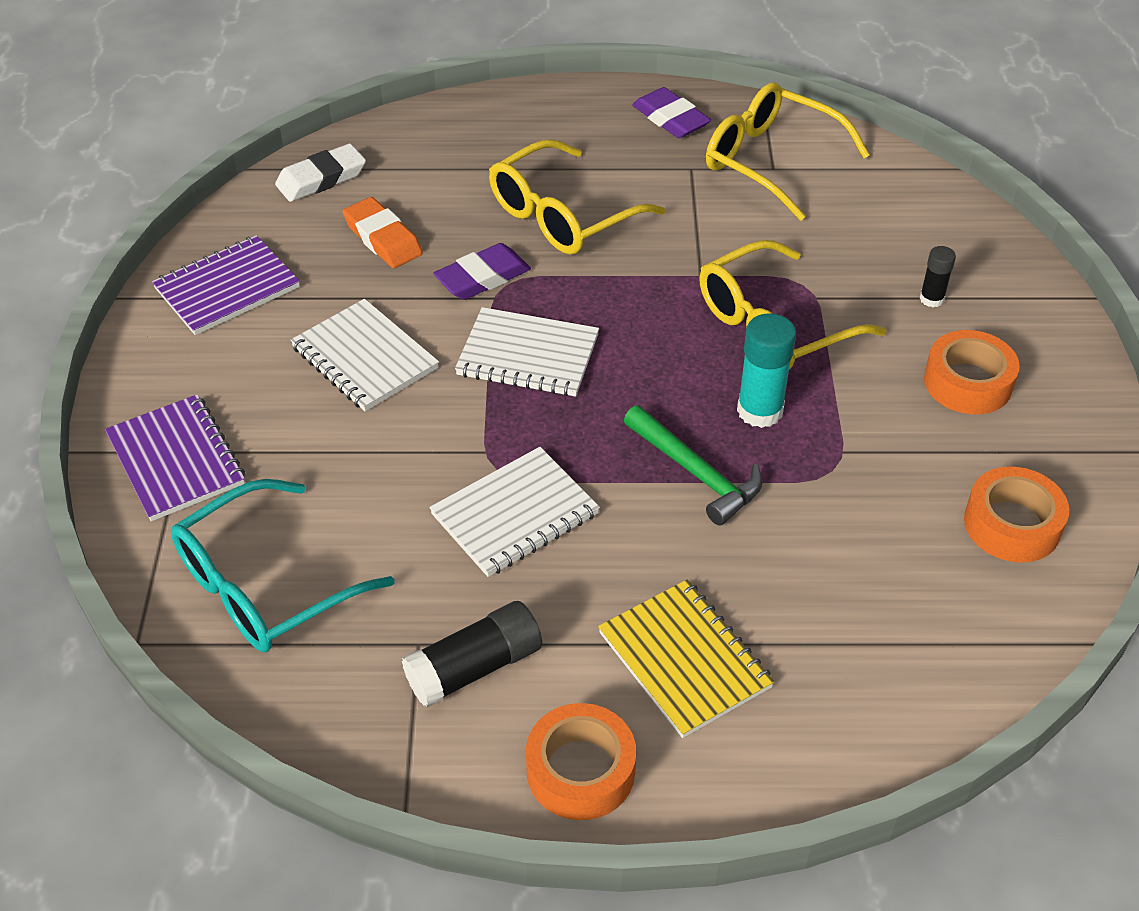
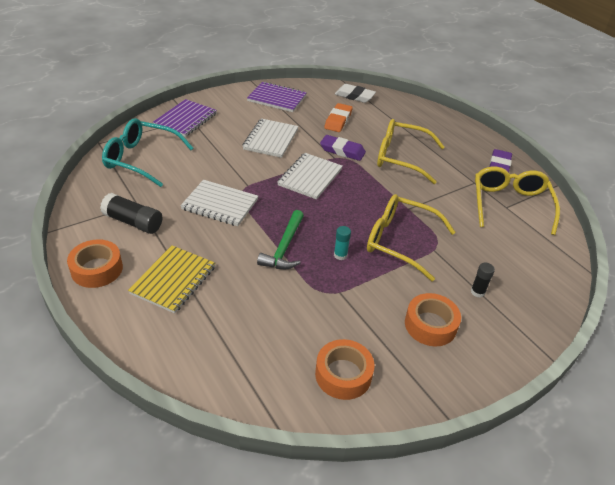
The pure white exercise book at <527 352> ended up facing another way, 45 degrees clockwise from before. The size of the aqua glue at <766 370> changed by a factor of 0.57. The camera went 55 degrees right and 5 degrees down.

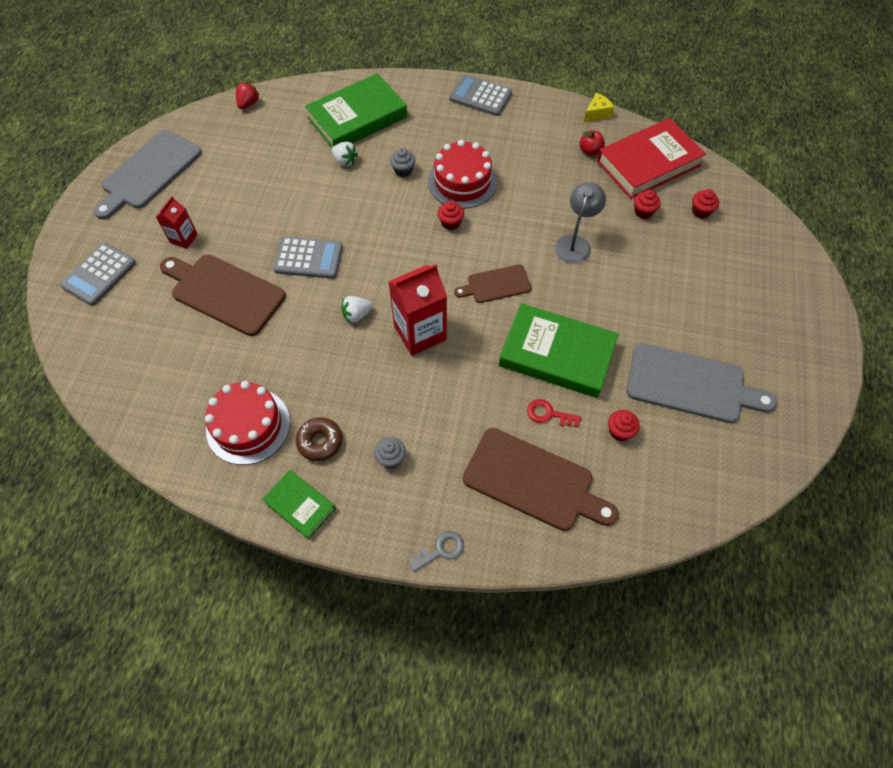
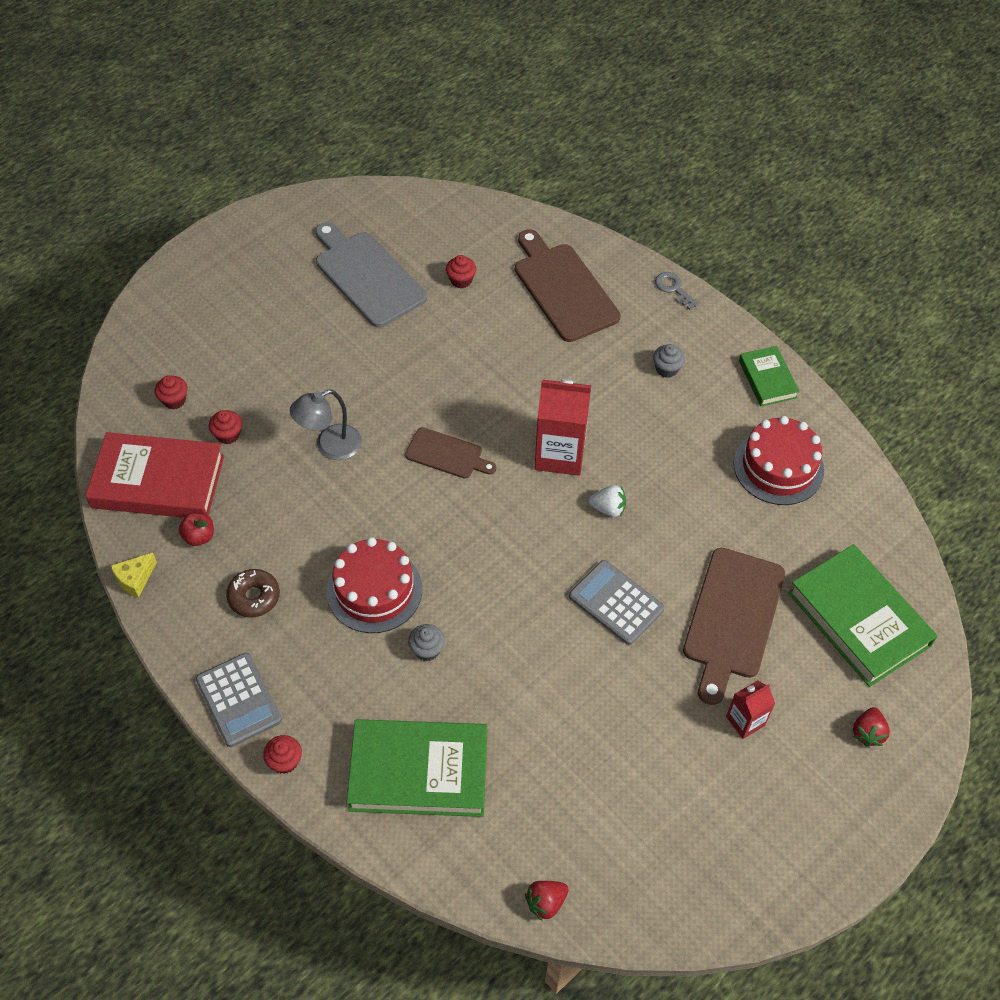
The second view lost the ash-grey chopping board at <147 174>. The second view lost the pure white strawberry at <345 154>. The second view lost the crimson latchkey at <554 413>. The russet doughnut ended up elsewhere, having gone from <319 439> to <253 593>. The crimson muffin ended up elsewhere, having gone from <451 215> to <282 754>. The leaf-green hardcover ended up elsewhere, having gone from <559 350> to <863 615>. Where the ash-grey adding machine stood at <98 274>, the crimson strawberry came to stand at <871 726>. The russet chopping board at <223 295> ended up facing another way, 45 degrees clockwise from before. The ash-grey latchkey at <436 551> ended up facing another way, 45 degrees clockwise from before. The golden cheese wedge at <599 107> ended up facing another way, 45 degrees counterclockwise from before. The camera went 145 degrees left and 5 degrees down.

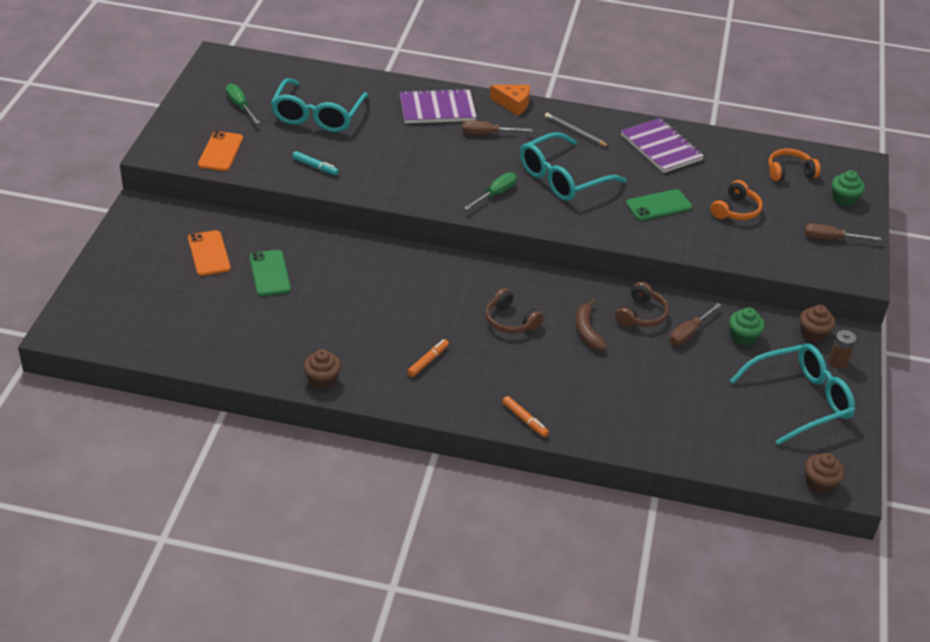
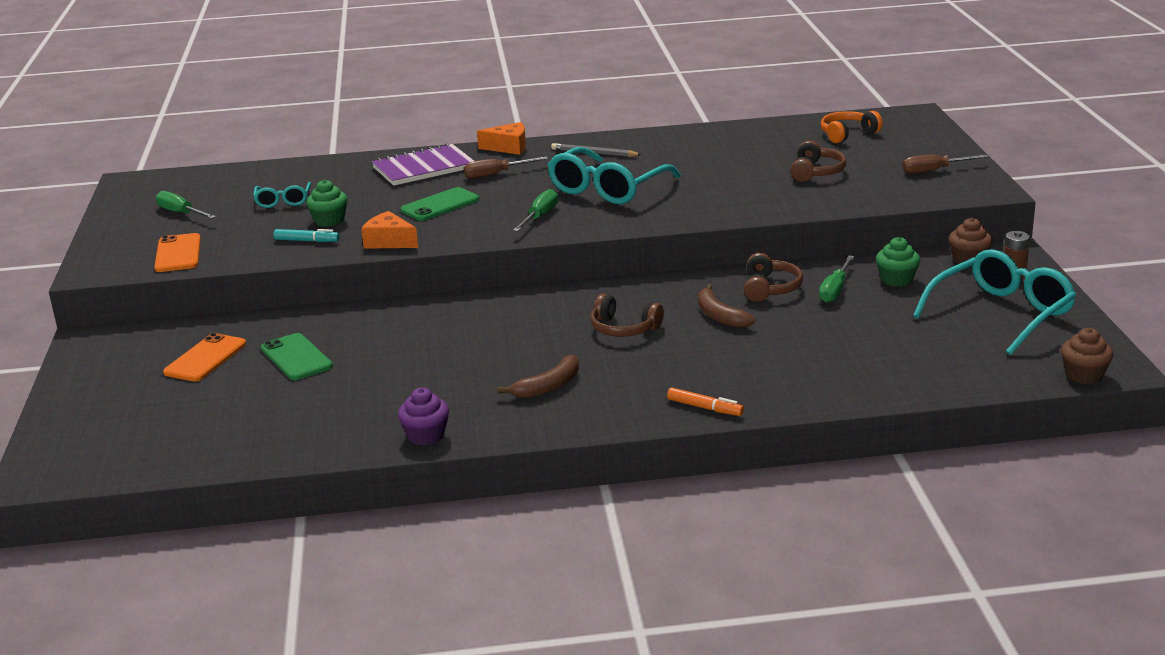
The second view lost the purple exercise book at <662 145>. The second view gained the bright orange cheese wedge at <389 230>. The leaf-green mobile phone ended up elsewhere, having gone from <659 205> to <439 204>. The leaf-green muffin ended up elsewhere, having gone from <848 188> to <327 203>. Where the bright orange marker pen stood at <428 358>, the russet toy banana came to stand at <538 376>. What was the russet muffin at <322 369> turned into the purple muffin at <423 416>. What was the russet flat screwdriver at <695 324> turned into the leaf-green flat screwdriver at <837 279>. What was the bright orange headphones at <737 200> turned into the russet headphones at <818 161>. The bright orange mobile phone at <209 253> ended up facing another way, 60 degrees clockwise from before. The size of the aqua eyeglasses at <320 105> changed by a factor of 0.51. The camera went 15 degrees left and 15 degrees down.

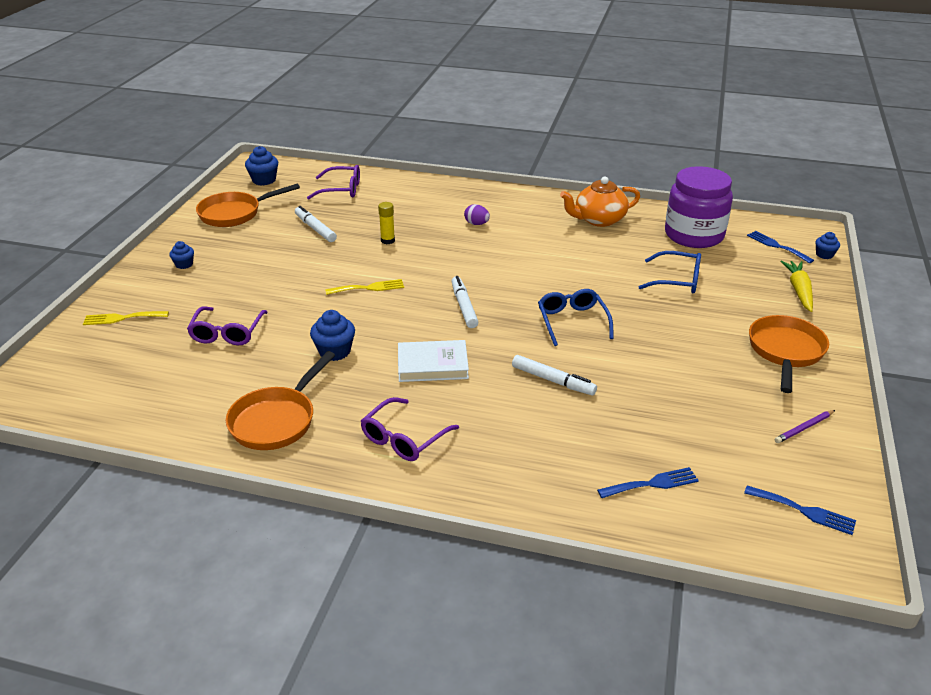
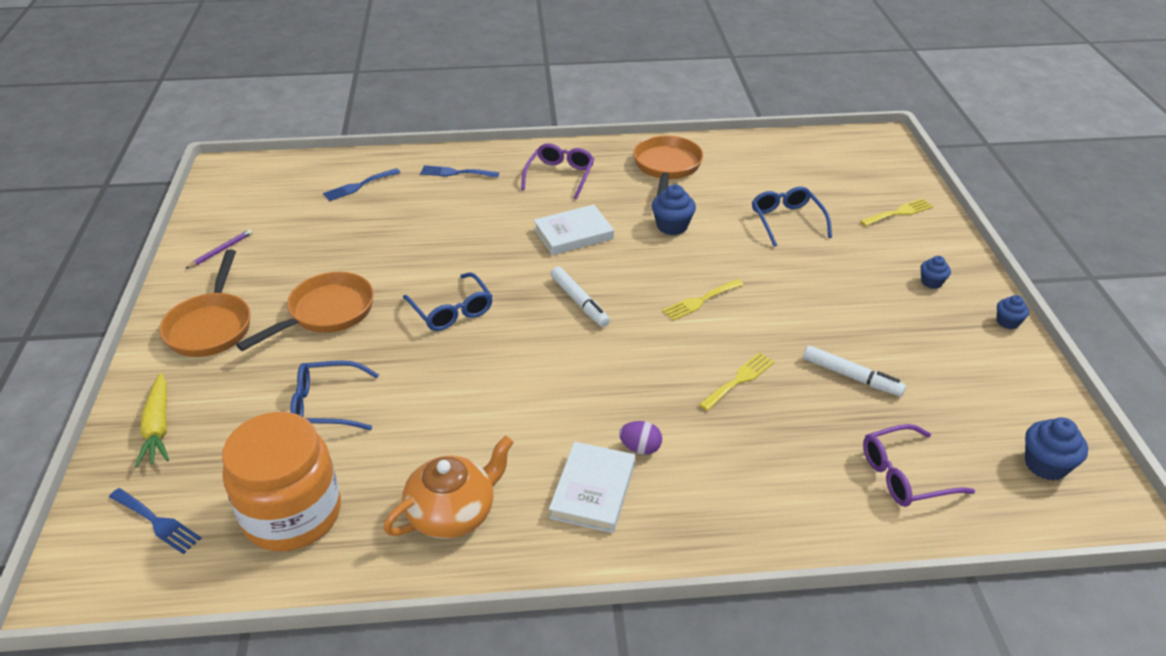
The second view lost the pure white marker pen at <554 375>. The second view gained the pure white hardcover at <592 487>. The bright orange frying pan ended up elsewhere, having gone from <248 205> to <305 311>. The royal blue dinner fork ended up elsewhere, having gone from <800 510> to <459 171>. The royal blue muffin ended up elsewhere, having gone from <827 245> to <1013 312>. Where the golden glue stood at <386 223>, the golden dinner fork came to stand at <737 381>. What was the purple eyeglasses at <227 326> turned into the royal blue eyeglasses at <792 217>. What was the purple jar at <699 207> turned into the bright orange jar at <281 482>. The camera went 160 degrees right and 5 degrees up.

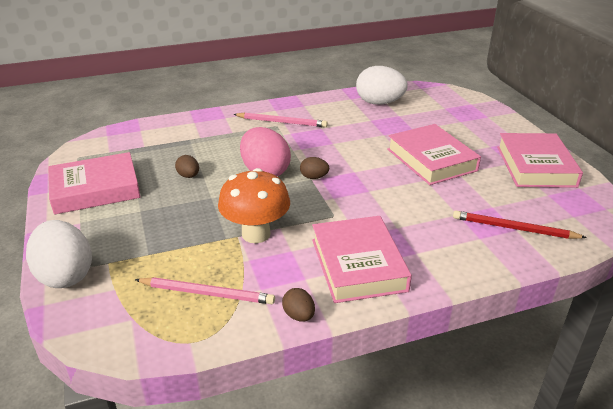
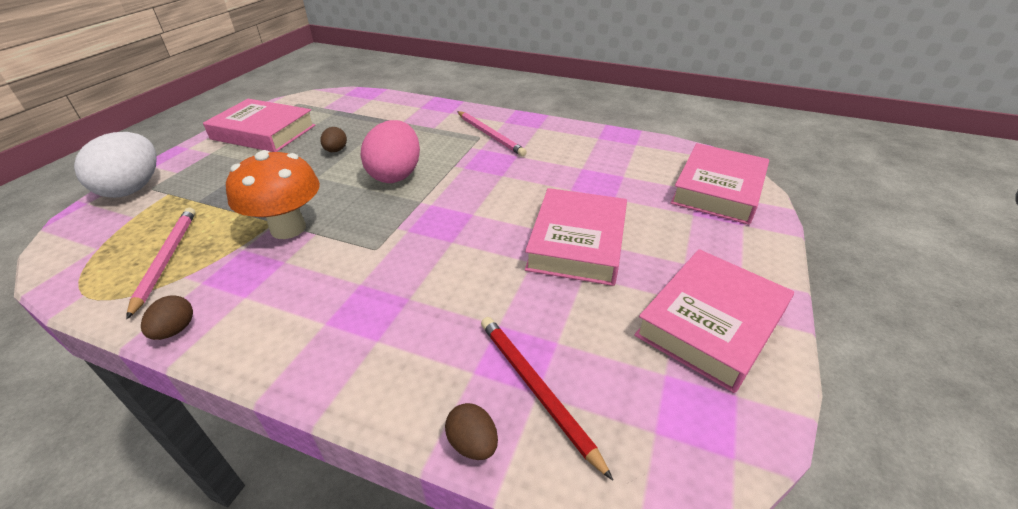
The second view lost the pure white egg at <382 85>. The russet egg ended up elsewhere, having gone from <314 168> to <471 431>. The rosy hardcover ended up elsewhere, having gone from <362 259> to <719 184>. The rosy wooden pencil at <205 290> ended up facing another way, 150 degrees counterclockwise from before. The camera went 40 degrees right and 5 degrees up.

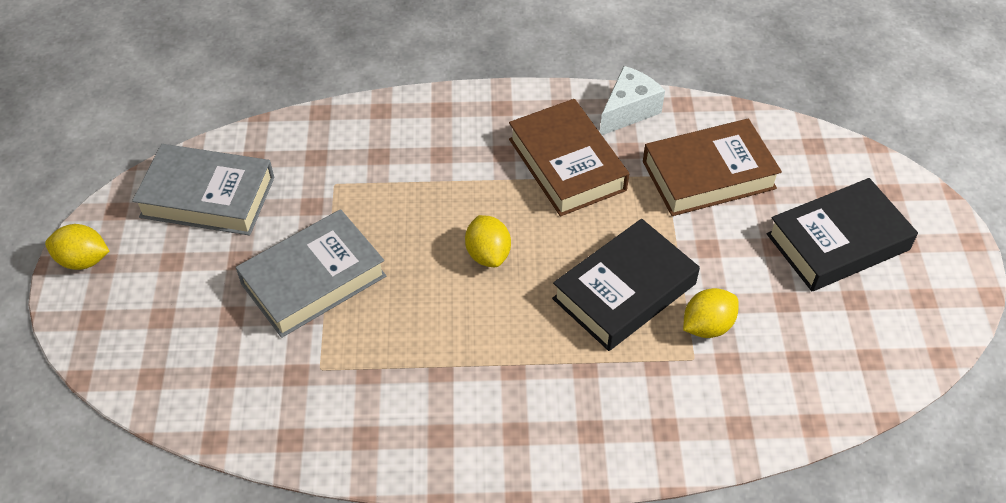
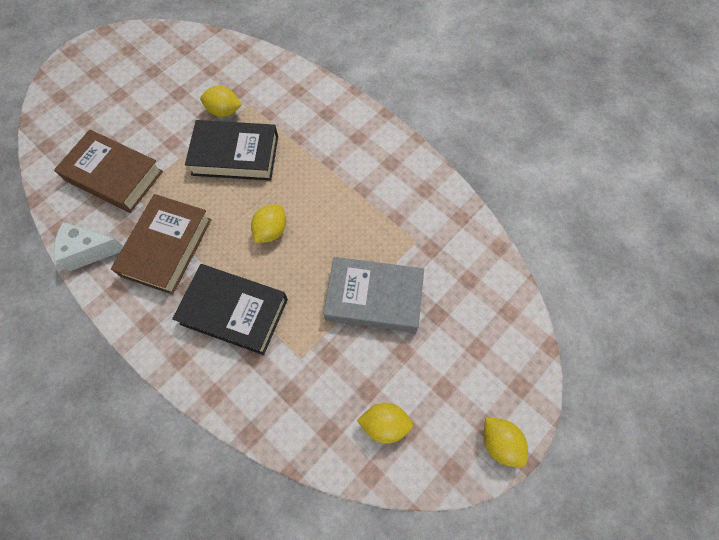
The ebony hardcover ended up elsewhere, having gone from <842 234> to <230 309>. Where the ash-grey hardcover stood at <203 190>, the golden lemon came to stand at <385 423>. The camera went 135 degrees left and 15 degrees up.

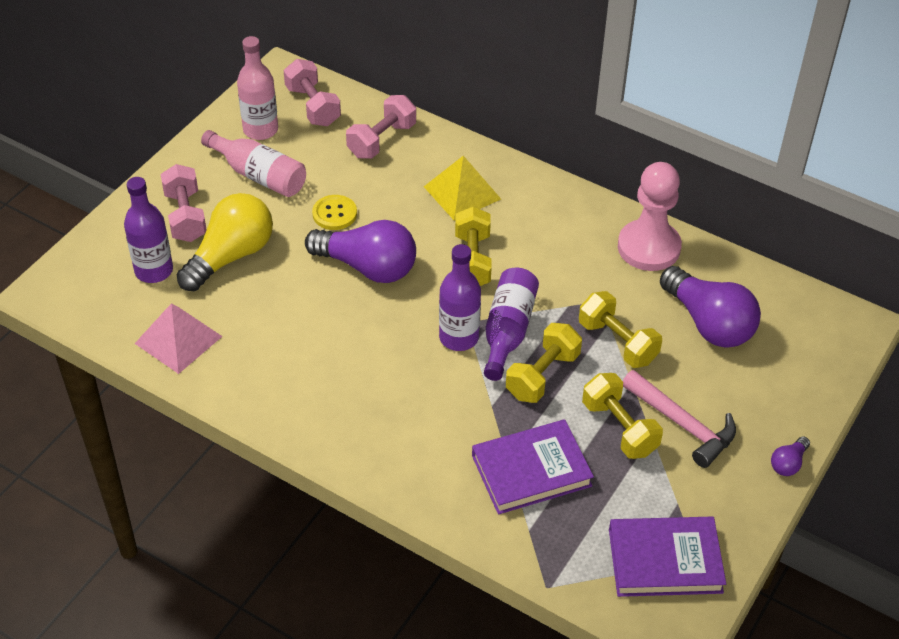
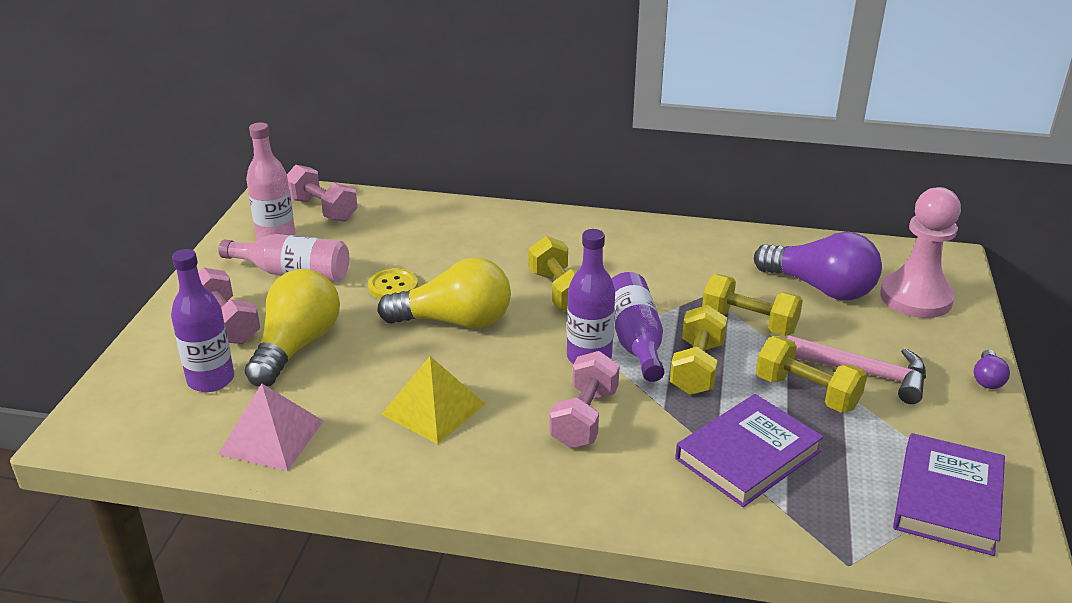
The rosy hand weight ended up elsewhere, having gone from <381 127> to <584 399>. The golden pyramid shape ended up elsewhere, having gone from <462 188> to <433 400>. The rosy pawn ended up elsewhere, having gone from <650 216> to <920 252>. What was the purple light bulb at <360 251> turned into the golden light bulb at <444 293>. The purple hardcover at <667 557> ended up facing another way, 45 degrees counterclockwise from before. The camera went 20 degrees left and 15 degrees down.

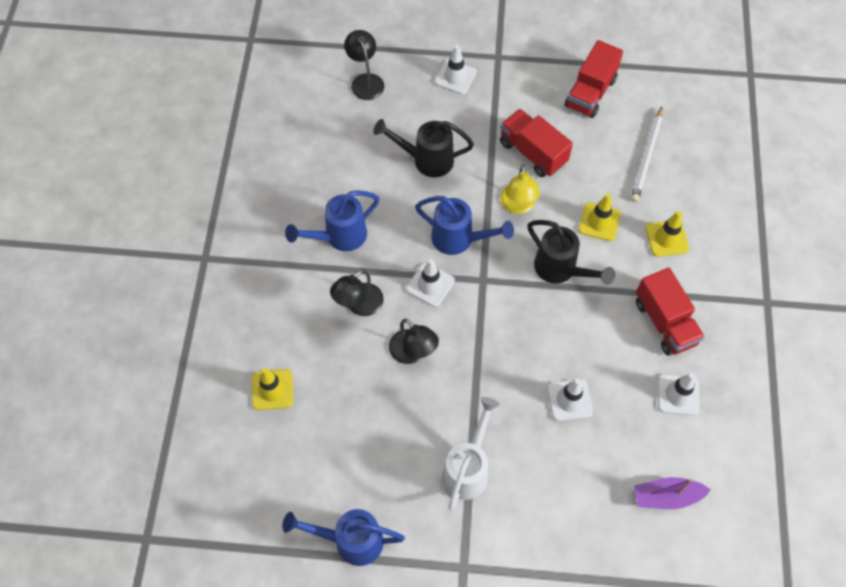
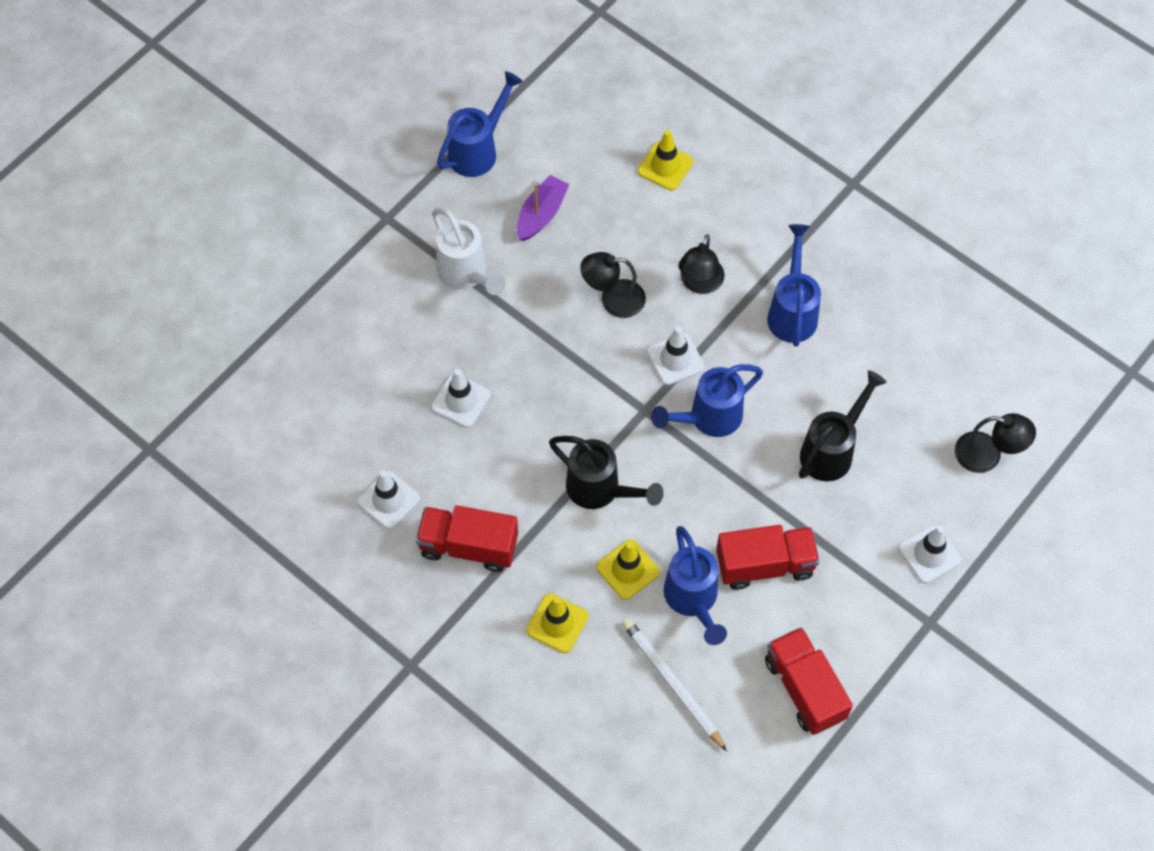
The second view lost the golden desk lamp at <520 189>. The second view gained the royal blue watering can at <695 585>. The purple sailboat ended up elsewhere, having gone from <672 493> to <543 208>. The ebony desk lamp at <357 293> ended up facing another way, 150 degrees counterclockwise from before. The ebony watering can at <571 252> ended up facing another way, 135 degrees counterclockwise from before. The camera went 125 degrees right and 0 degrees up.

